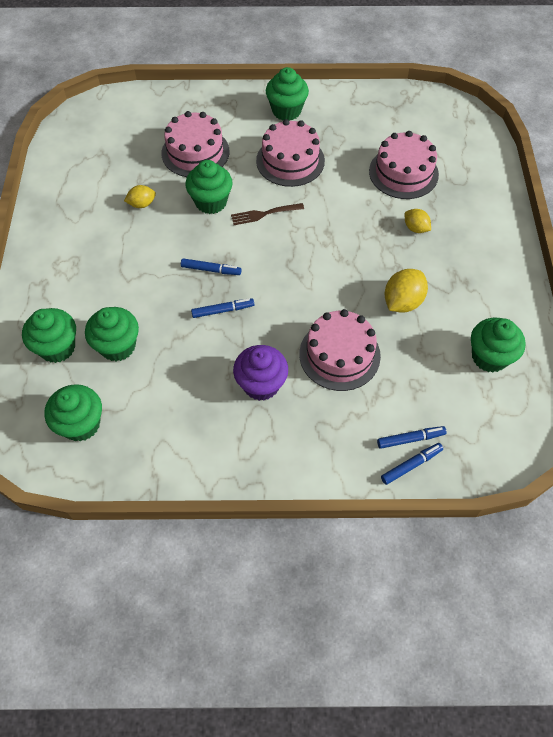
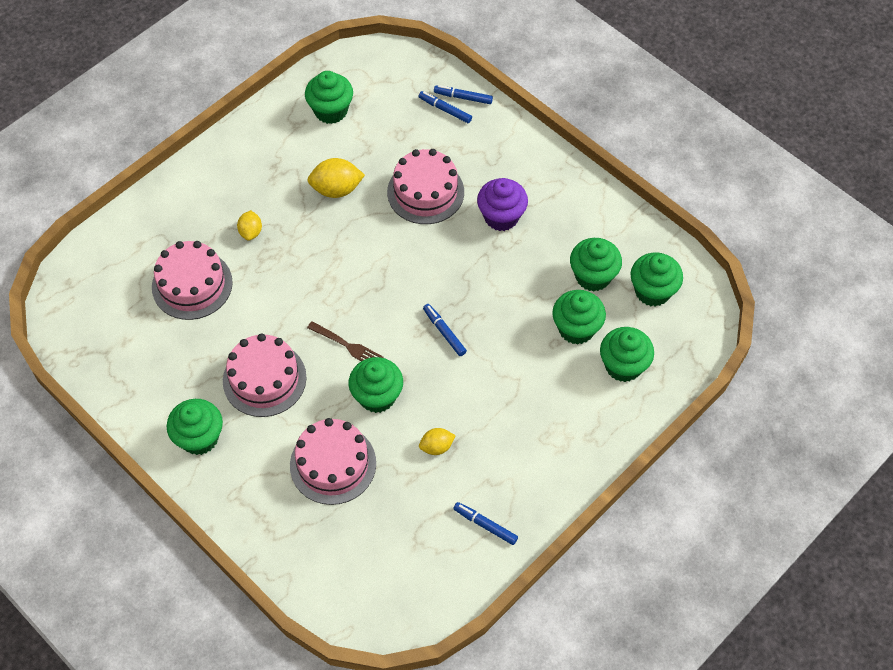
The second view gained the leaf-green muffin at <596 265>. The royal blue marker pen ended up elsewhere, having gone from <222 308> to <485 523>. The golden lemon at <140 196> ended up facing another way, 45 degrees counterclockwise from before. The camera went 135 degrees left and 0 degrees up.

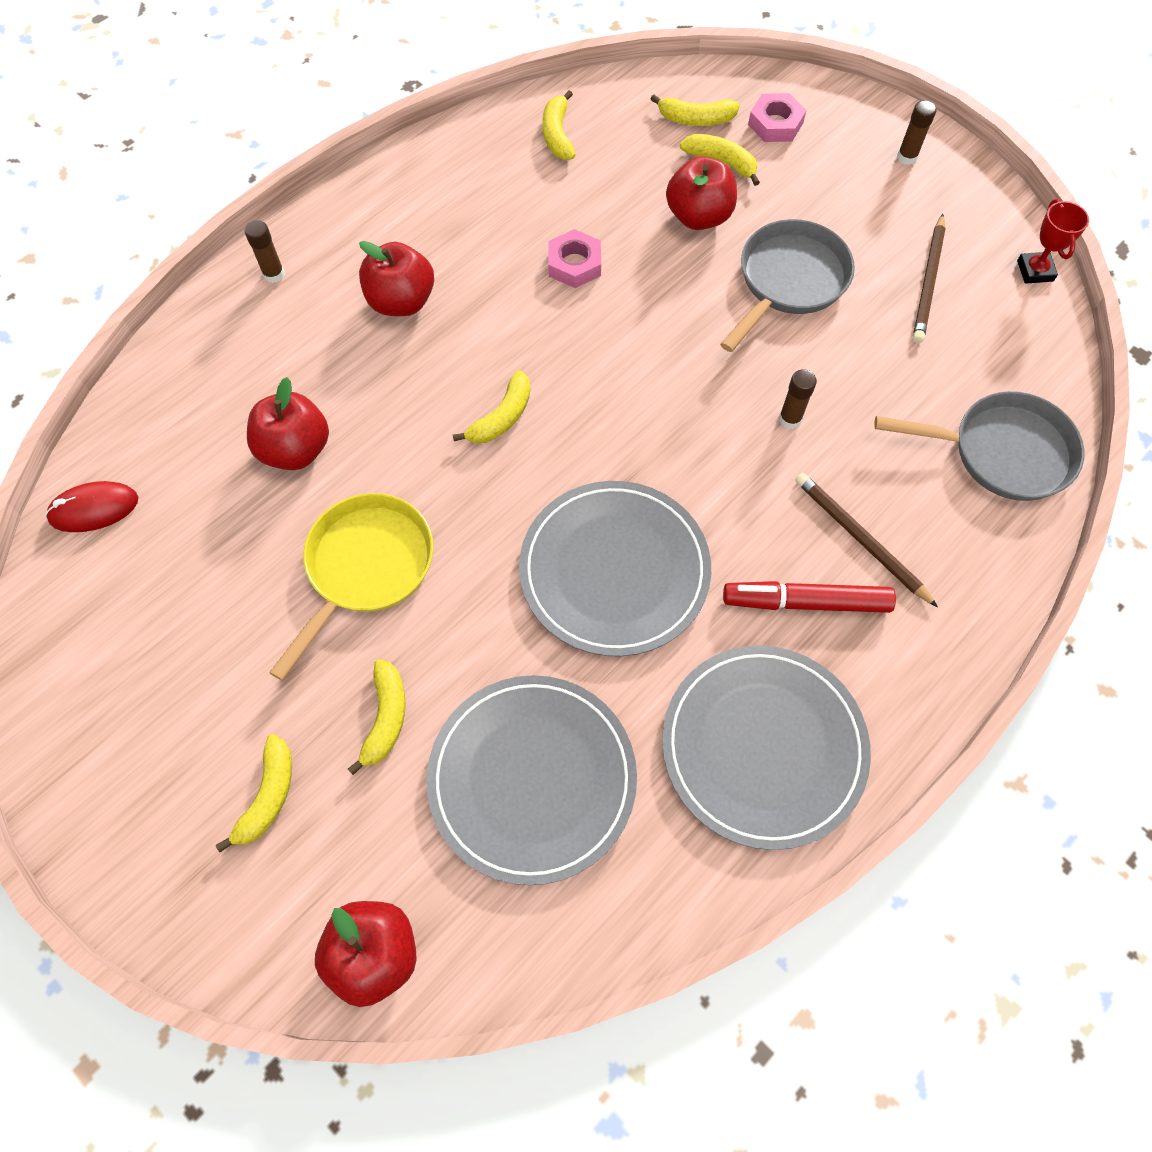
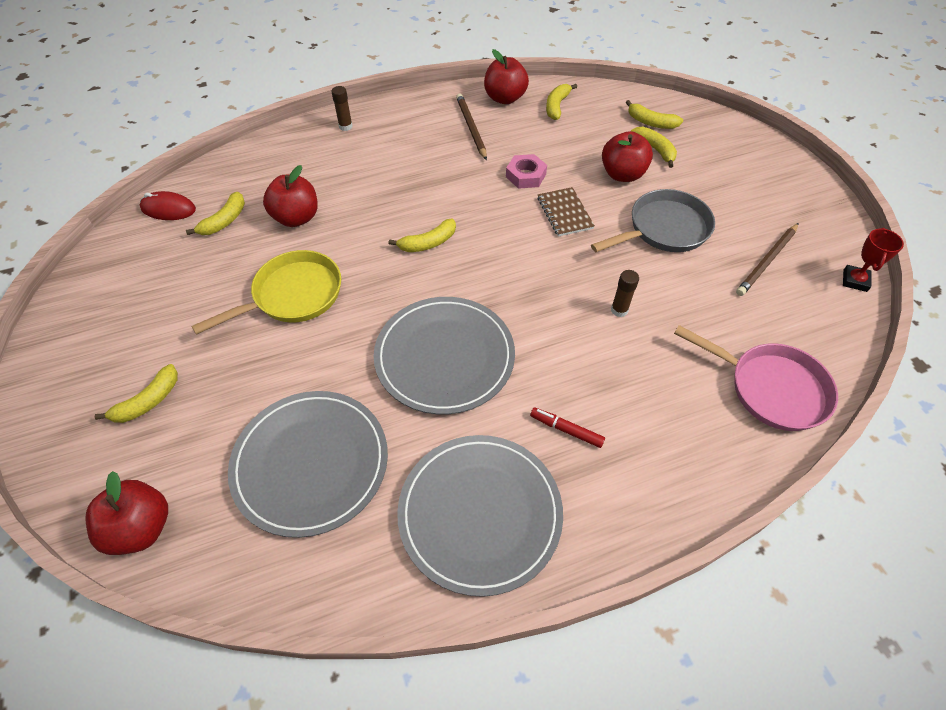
The second view lost the rosy hexagon nut at <777 117>. The second view lost the russet glue at <917 132>. The second view gained the russet exercise book at <566 212>. The golden toy banana ended up elsewhere, having gone from <377 717> to <215 213>. The crimson apple fruit ended up elsewhere, having gone from <396 278> to <506 76>. The russet wooden pencil ended up elsewhere, having gone from <866 540> to <471 126>. What was the ash-grey frying pan at <979 446> turned into the rosy frying pan at <756 378>. The size of the crimson marker pen at <809 597> changed by a factor of 0.59. The camera went 25 degrees right and 10 degrees down.

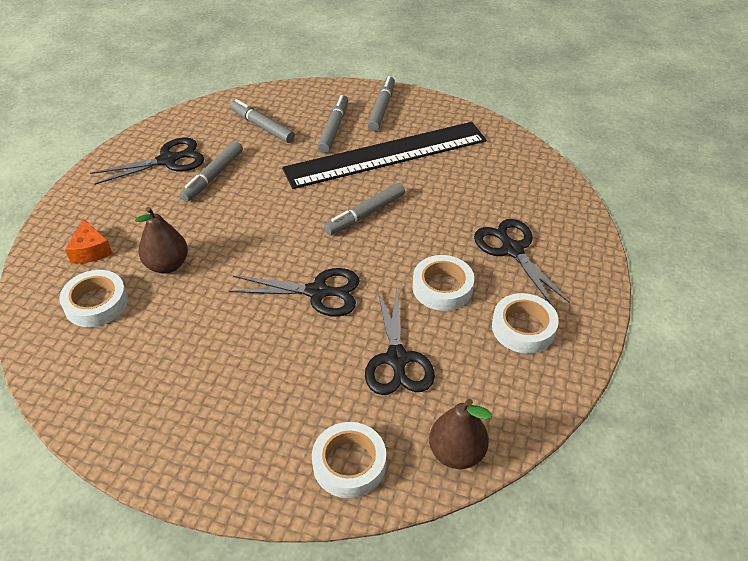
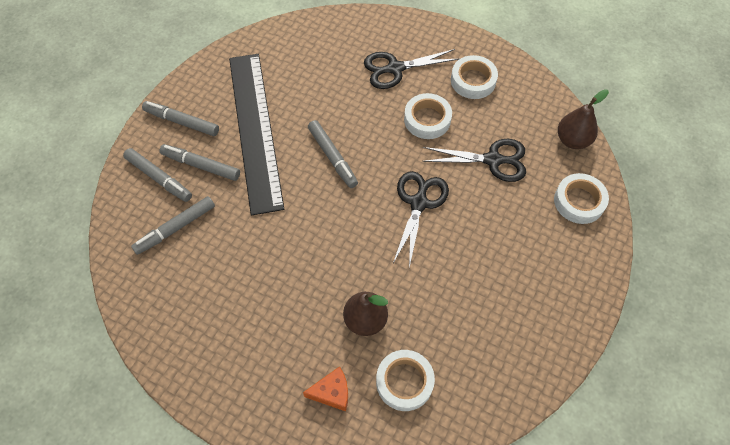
The second view lost the ebony pair of scissors at <147 161>. The ash-grey marker pen ended up elsewhere, having gone from <211 171> to <157 175>. The camera went 80 degrees left and 15 degrees up.

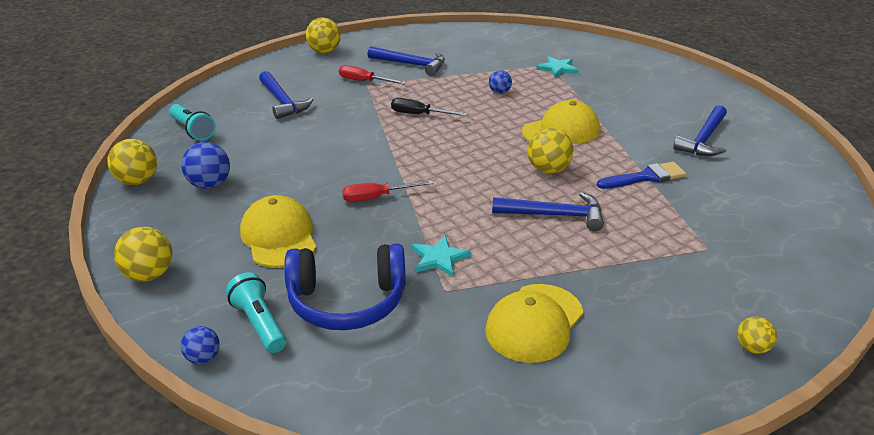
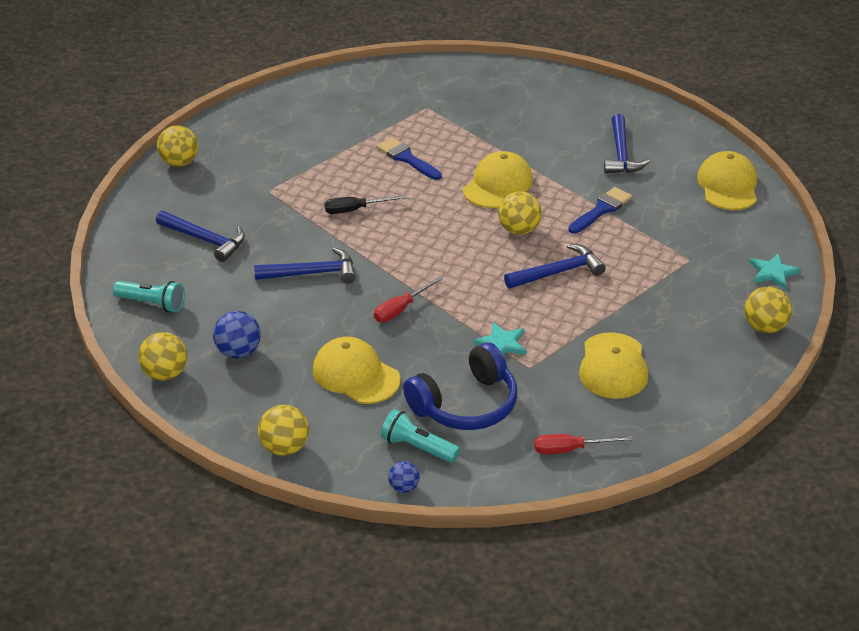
The second view gained the golden cap at <727 180>. The crimson flat screwdriver ended up elsewhere, having gone from <372 74> to <583 444>. The royal blue carpenter's hammer ended up elsewhere, having gone from <406 61> to <305 266>. The aqua star shape ended up elsewhere, having gone from <557 67> to <775 271>. Where the royal blue ball stood at <500 82>, the royal blue paint brush came to stand at <409 158>. The size of the golden ball at <757 335> changed by a factor of 1.65. The camera went 30 degrees left and 5 degrees up.

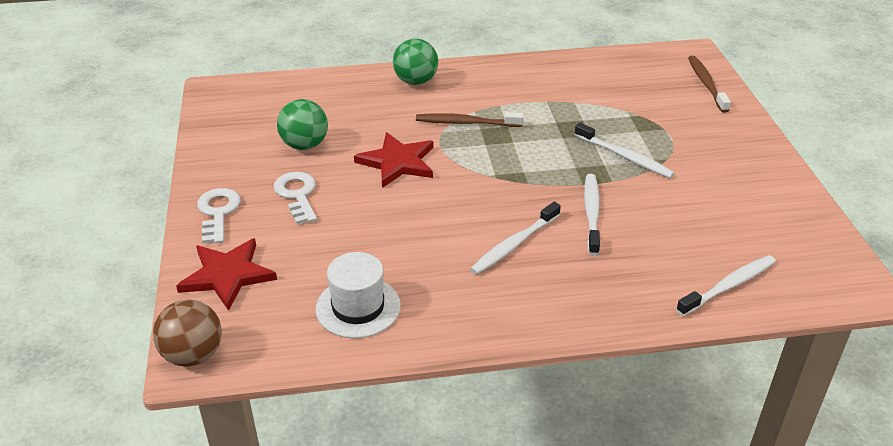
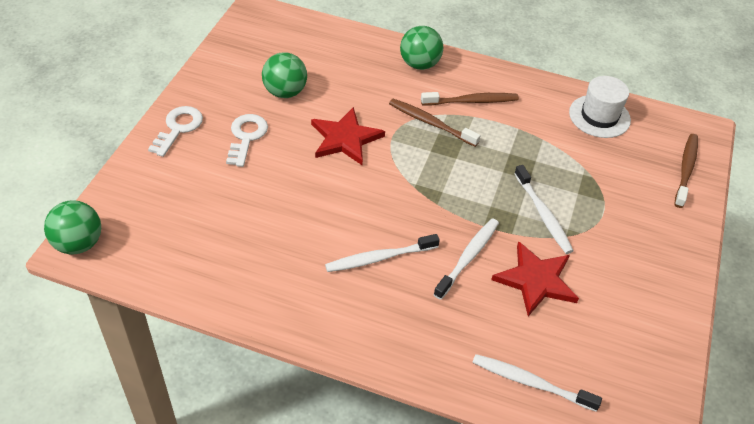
The second view gained the russet dental brush at <470 98>. The crimson star shape ended up elsewhere, having gone from <226 274> to <535 278>. The pure white hat ended up elsewhere, having gone from <358 295> to <600 107>. What was the russet ball at <187 333> turned into the leaf-green ball at <72 228>. The pure white dental brush at <726 285> ended up facing another way, 150 degrees counterclockwise from before. The camera went 25 degrees right and 10 degrees up.

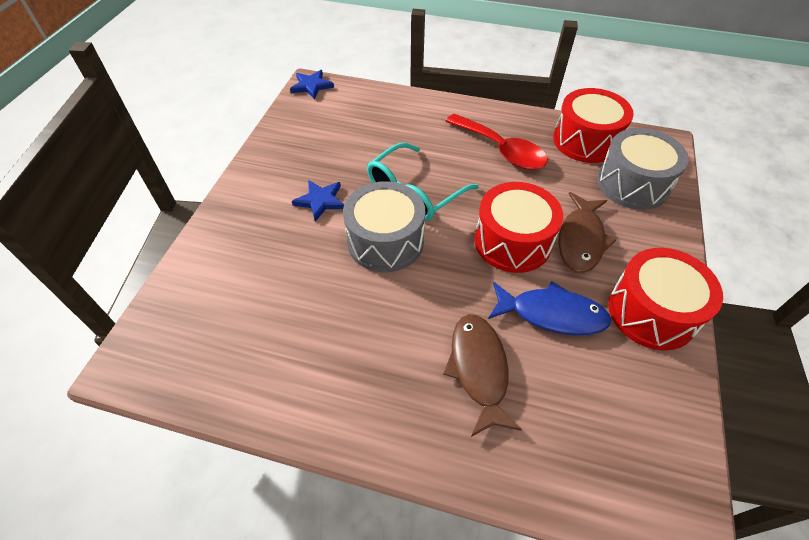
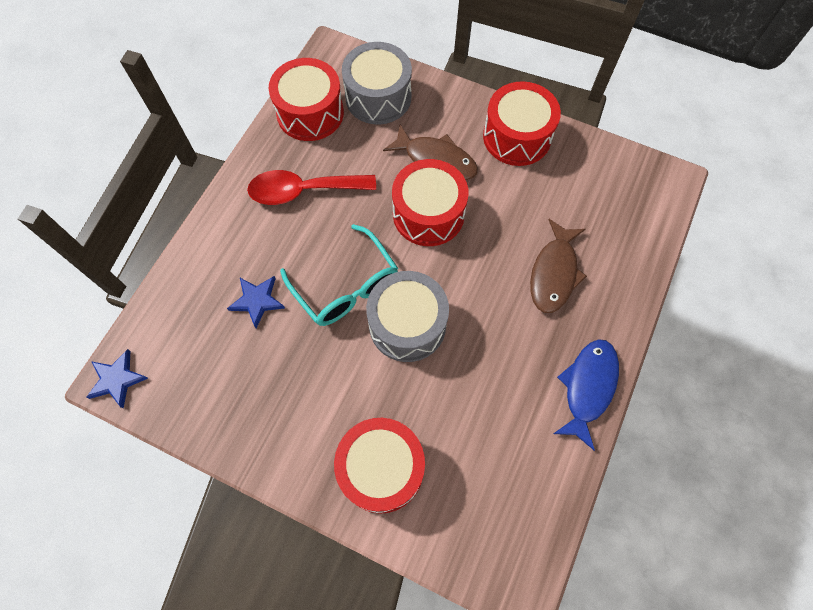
The second view gained the crimson drum at <379 466>. The royal blue star shape ended up elsewhere, having gone from <318 201> to <256 302>. The royal blue fish ended up elsewhere, having gone from <549 308> to <586 395>. The russet fish at <482 375> ended up facing another way, 75 degrees counterclockwise from before. The crimson spoon at <496 142> ended up facing another way, 150 degrees counterclockwise from before. The camera went 80 degrees left and 15 degrees up.

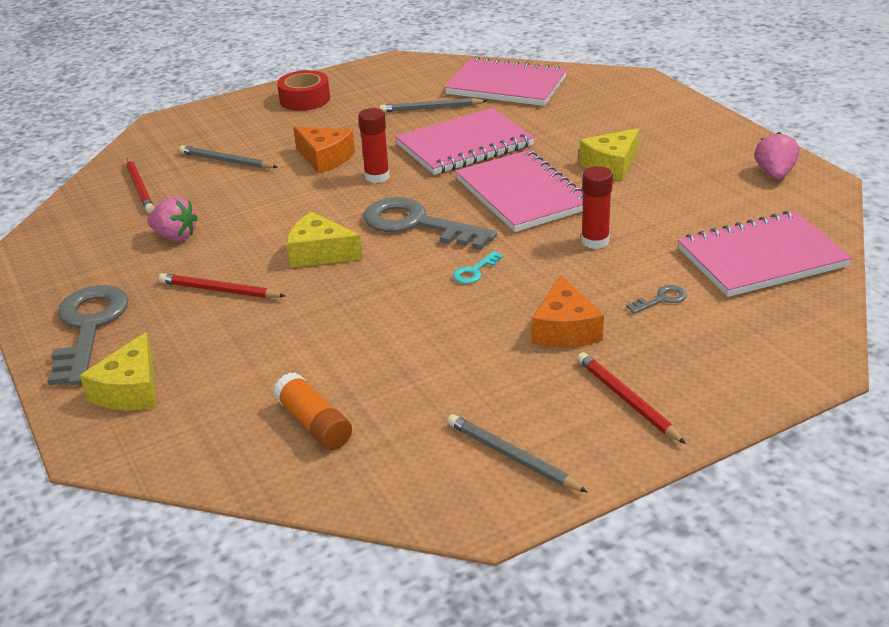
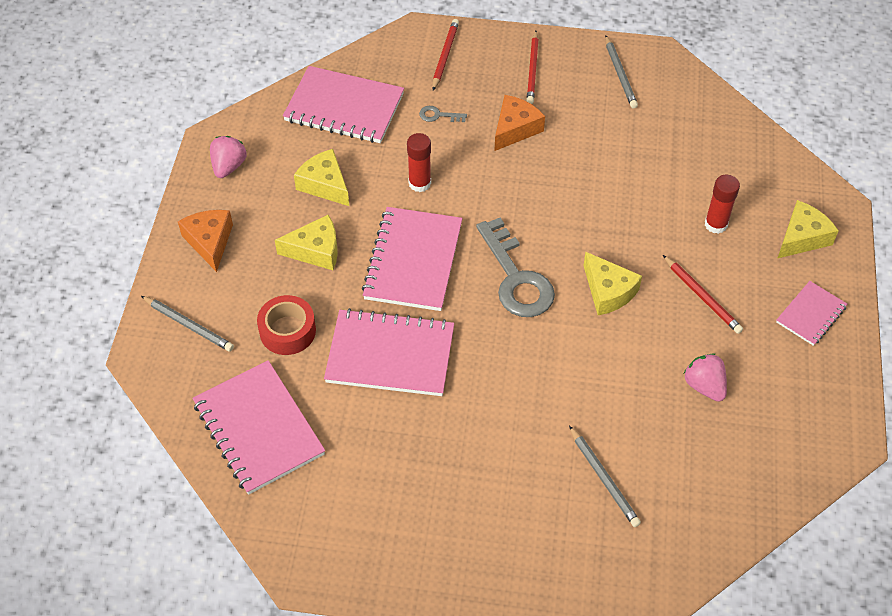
The second view lost the bright orange glue at <312 411>. The second view lost the aqua latchkey at <478 267>. The second view gained the golden cheese wedge at <321 177>. The crimson wooden pencil ended up elsewhere, having gone from <140 185> to <445 54>. The crimson roll of tape ended up elsewhere, having gone from <303 90> to <286 325>. The bright orange cheese wedge ended up elsewhere, having gone from <324 150> to <205 241>. The crimson glue ended up elsewhere, having gone from <374 145> to <722 204>. The ash-grey wooden pencil ended up elsewhere, having gone from <433 105> to <187 324>. Where the ash-grey latchkey stood at <88 335>, the rosy exercise book came to stand at <811 313>. The rosy strawberry at <777 155> ended up facing another way, 150 degrees clockwise from before. The camera went 145 degrees left and 20 degrees up.

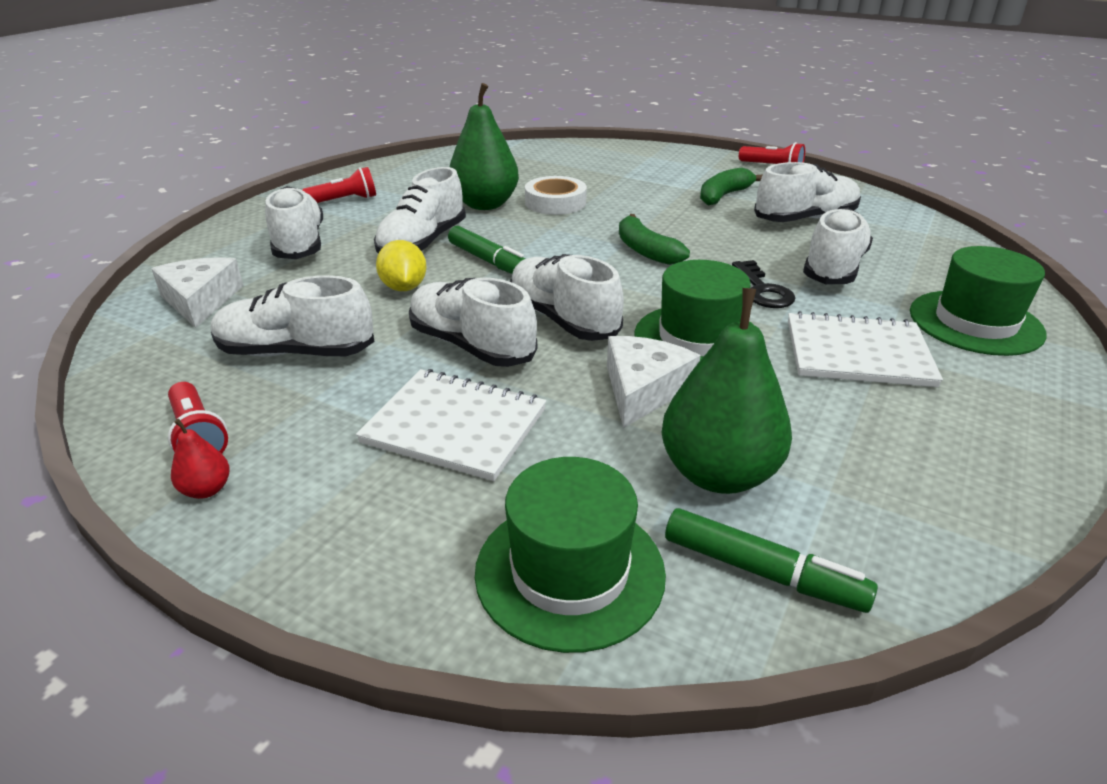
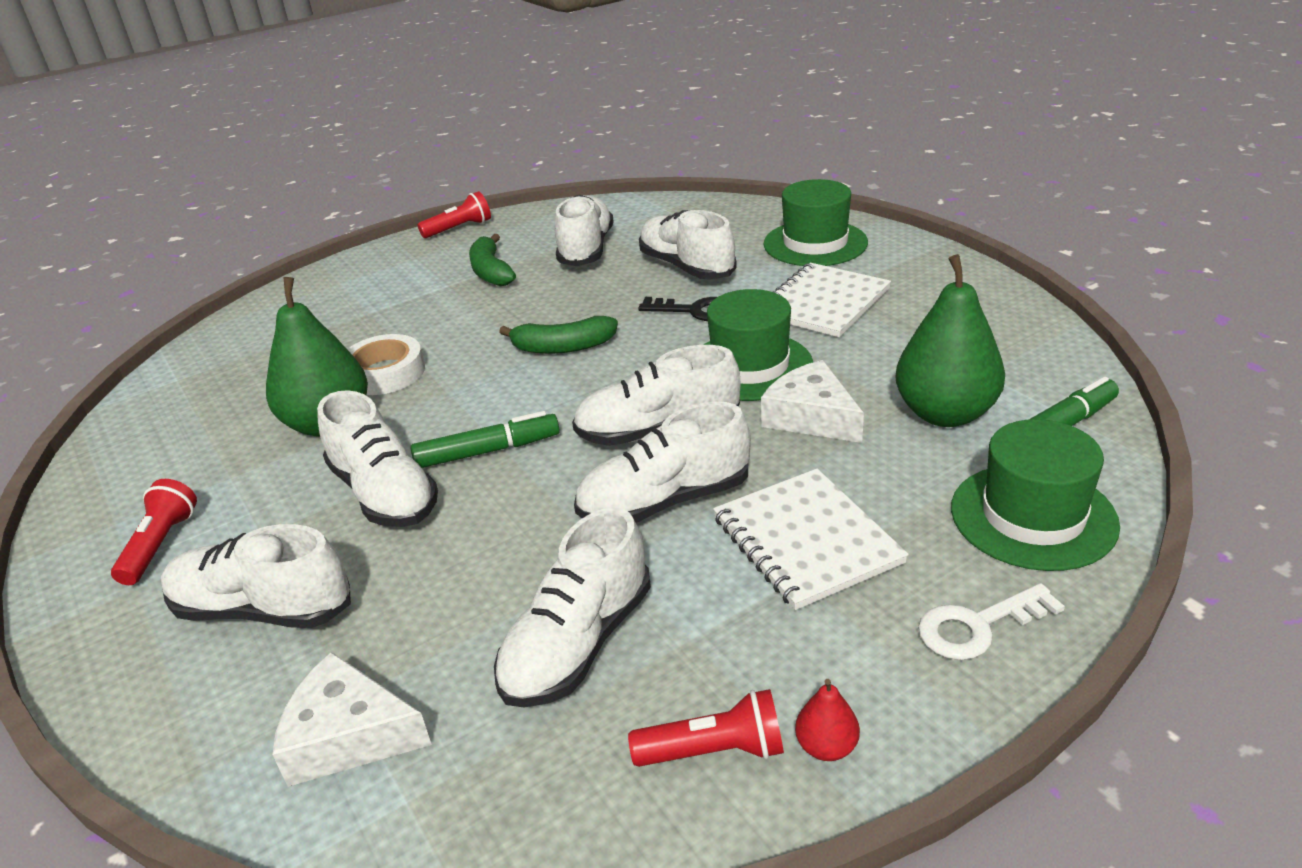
The second view lost the golden lemon at <401 265>. The second view gained the pure white latchkey at <991 621>. The pure white exercise book at <451 425> ended up facing another way, 75 degrees counterclockwise from before. The camera went 60 degrees left and 0 degrees up.

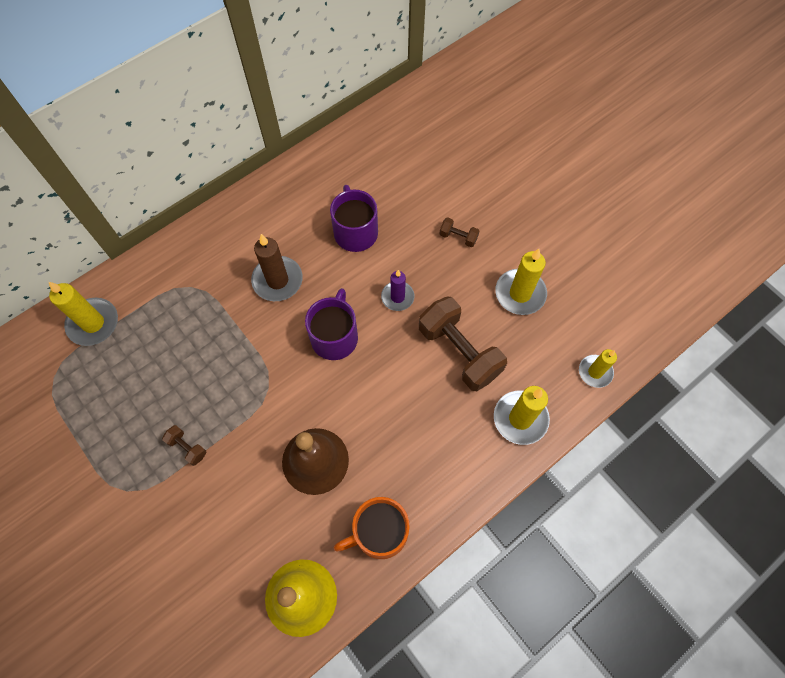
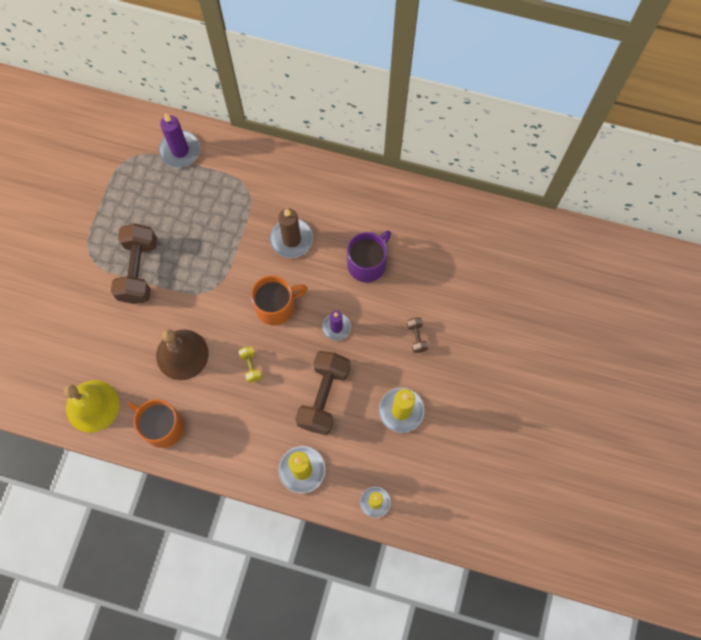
The second view gained the golden hand weight at <250 364>. What was the golden wax candle at <83 314> turned into the purple wax candle at <179 140>. What was the purple mug at <331 324> turned into the bright orange mug at <279 300>. The size of the russet hand weight at <184 445> changed by a factor of 2.27. The camera went 55 degrees right and 5 degrees up.

